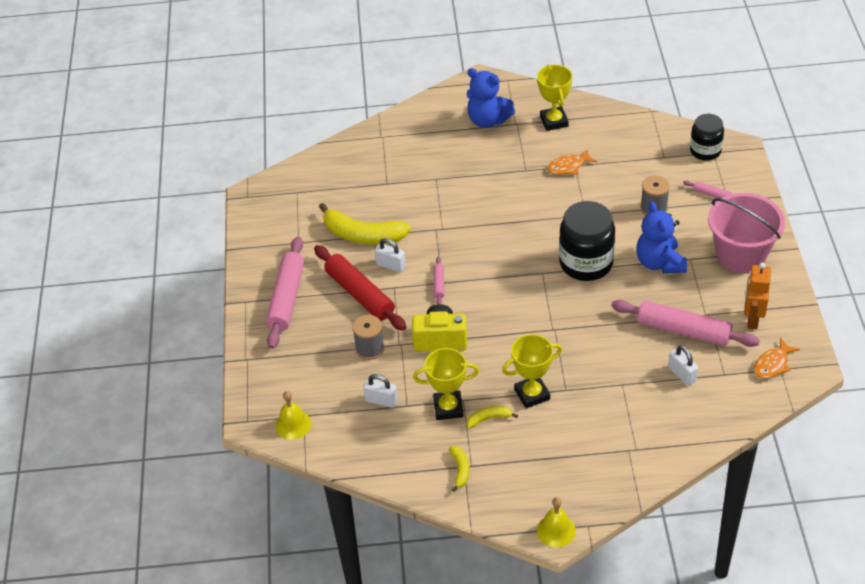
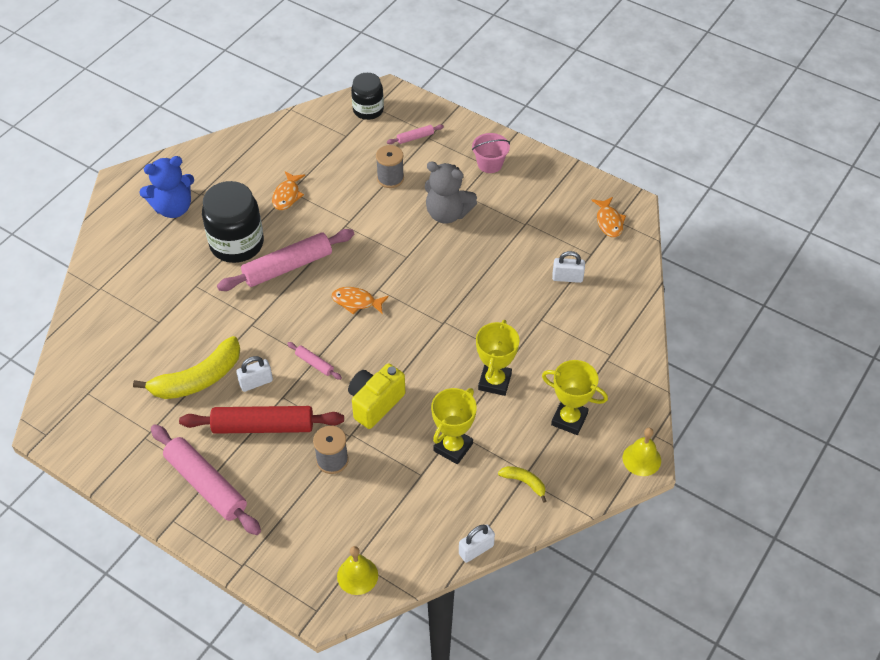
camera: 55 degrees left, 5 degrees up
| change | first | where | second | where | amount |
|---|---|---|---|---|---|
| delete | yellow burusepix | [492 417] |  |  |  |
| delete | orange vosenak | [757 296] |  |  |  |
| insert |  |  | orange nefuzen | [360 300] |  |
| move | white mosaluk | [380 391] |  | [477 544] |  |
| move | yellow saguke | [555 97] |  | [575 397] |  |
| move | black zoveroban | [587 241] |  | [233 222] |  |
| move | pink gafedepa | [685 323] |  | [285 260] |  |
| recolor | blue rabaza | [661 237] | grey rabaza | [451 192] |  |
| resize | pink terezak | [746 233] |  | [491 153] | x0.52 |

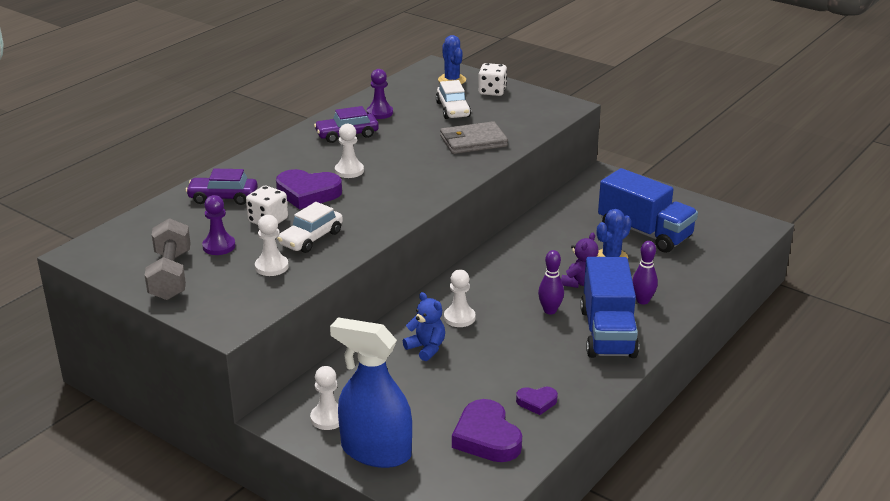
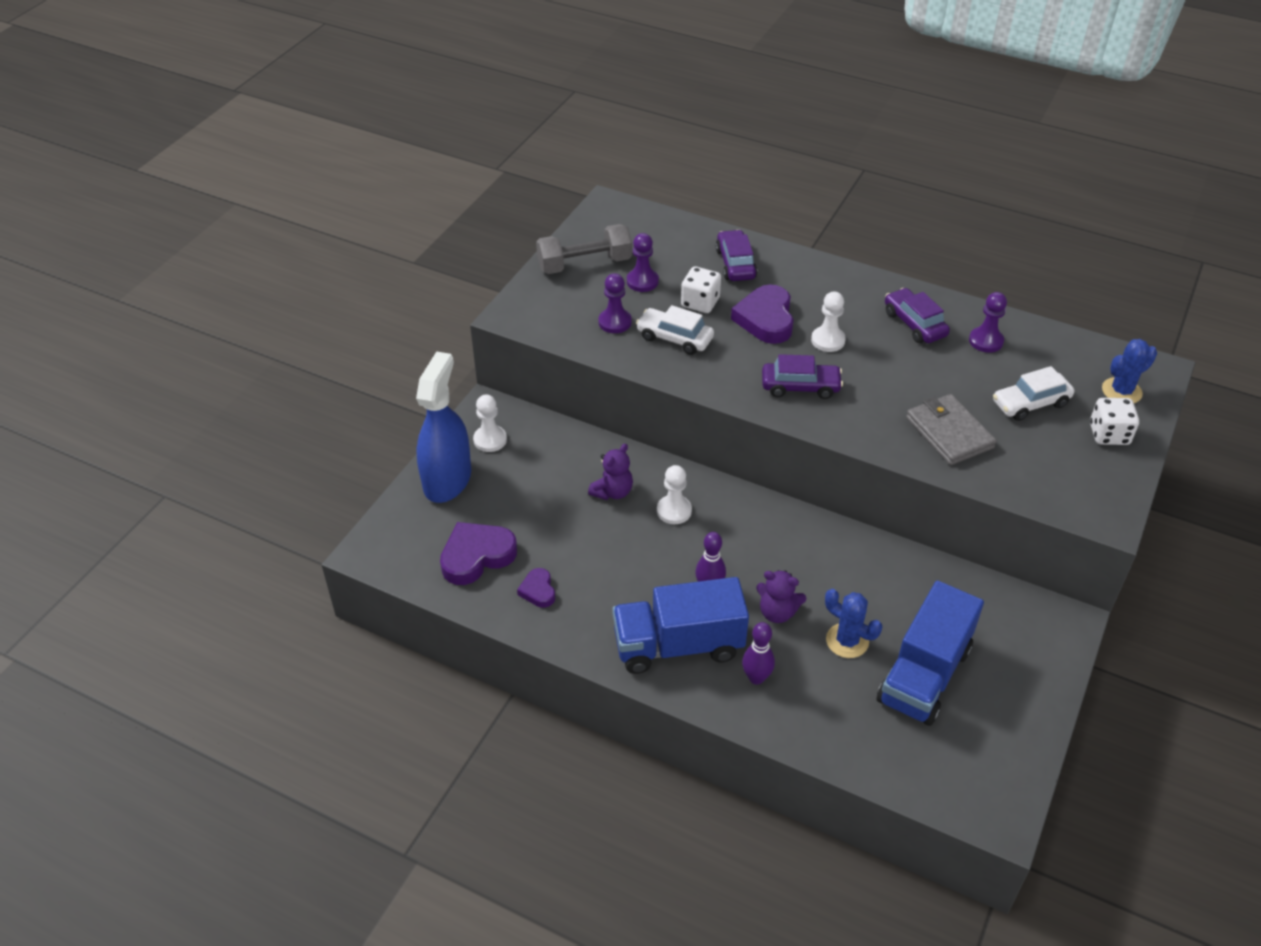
camera: 80 degrees right, 15 degrees up
| change | first | where | second | where | amount |
|---|---|---|---|---|---|
| insert |  |  | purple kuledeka | [802 376] |  |
| recolor | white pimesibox | [272 245] | purple pimesibox | [615 303] |  |
| recolor | blue rabaza | [424 326] | purple rabaza | [610 472] |  |

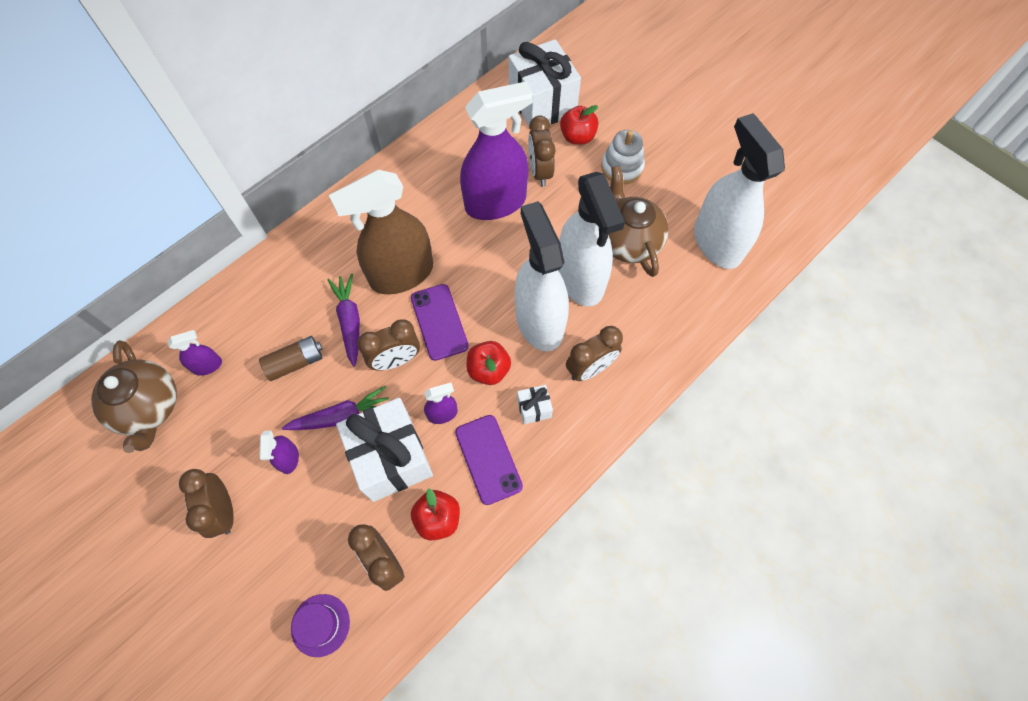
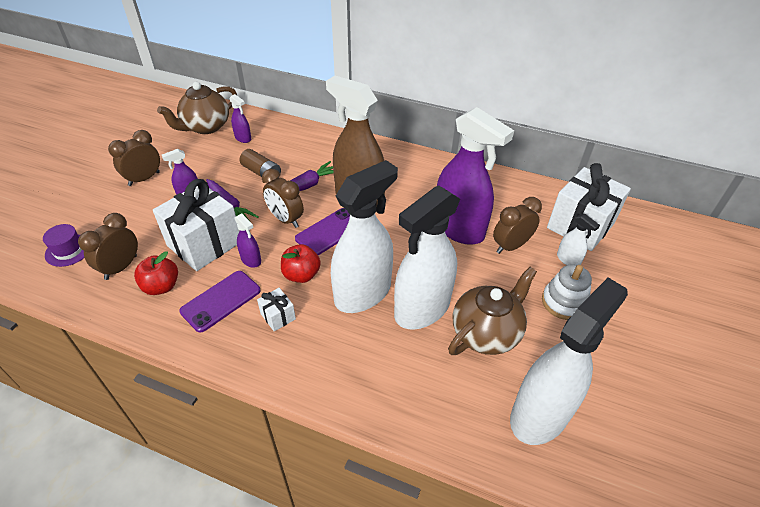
camera: 65 degrees right, 20 degrees down
| change | first | where | second | where | amount |
|---|---|---|---|---|---|
| delete | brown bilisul | [594 353] |  |  |  |
| replace | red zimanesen | [579 125] | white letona | [578 239] |  |

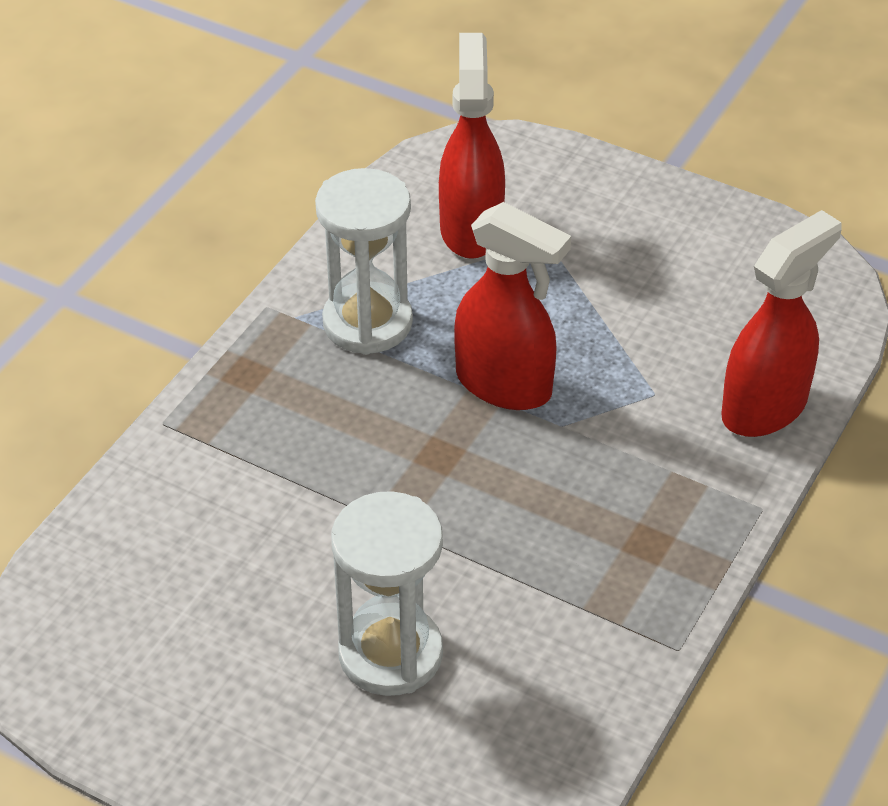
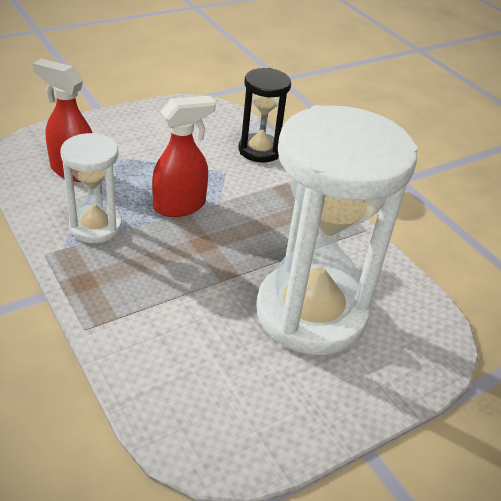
camera: 65 degrees left, 5 degrees down
| change | first | where | second | where | amount |
|---|---|---|---|---|---|
| replace | red letona | [781 323] | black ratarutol | [265 115] |  |
| resize | white ratarutol | [387 593] |  | [337 230] | x1.97 |

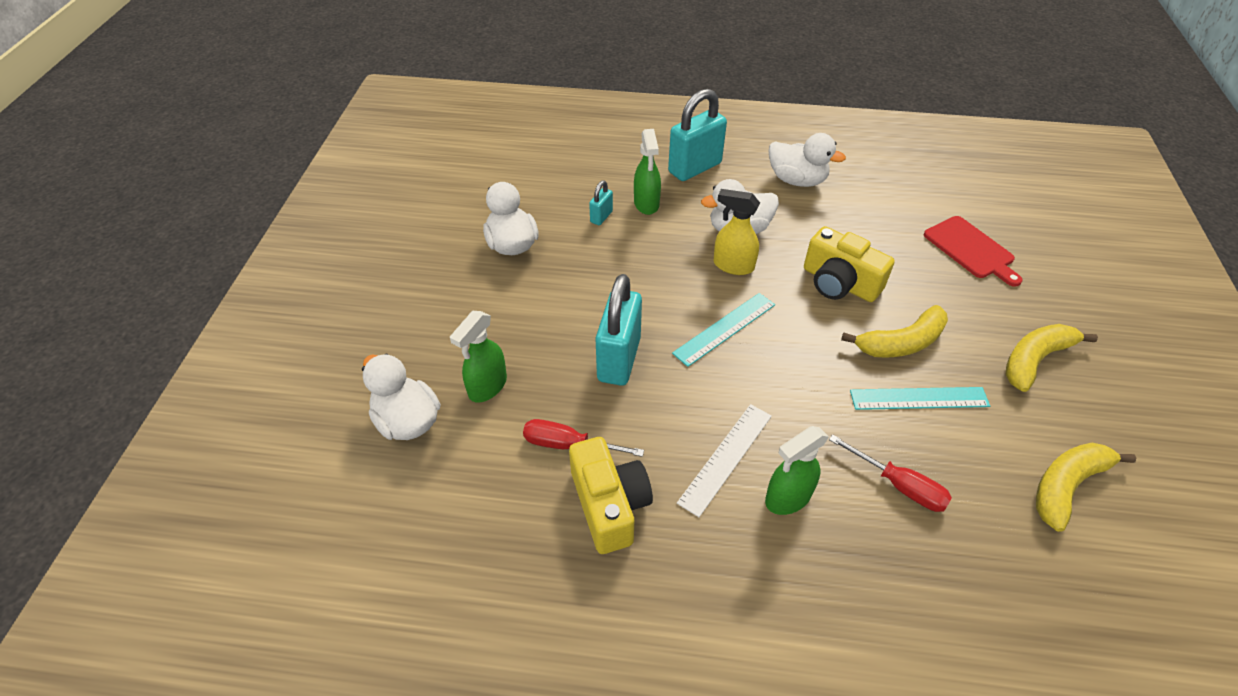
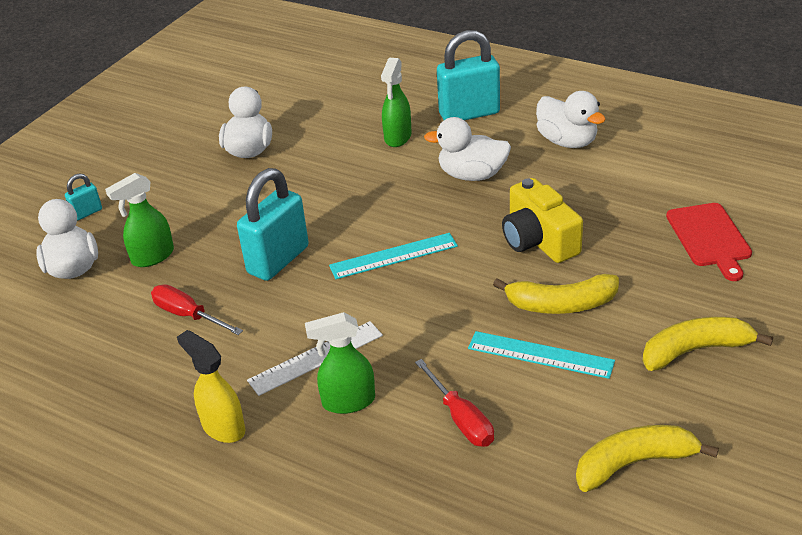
camera: 25 degrees right, 10 degrees down
| change | first | where | second | where | amount |
|---|---|---|---|---|---|
| delete | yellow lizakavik | [611 495] |  |  |  |
| move | turquoise mosaluk | [601 203] |  | [83 197] |  |
| move | yellow letona | [736 232] |  | [211 386] |  |

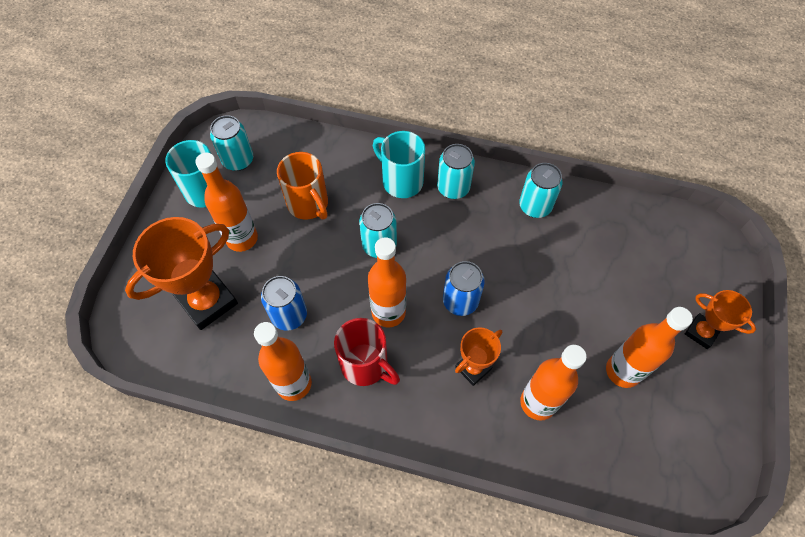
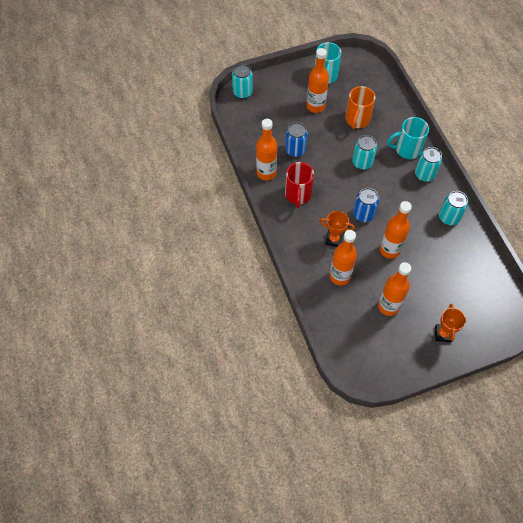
camera: 55 degrees right, 0 degrees up
| change | first | where | second | where | amount |
|---|---|---|---|---|---|
| delete | orange saguke | [181 273] |  |  |  |
| move | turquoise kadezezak | [231 143] |  | [242 81] |  |
| move | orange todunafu | [387 282] |  | [396 230] |  |
| rotate | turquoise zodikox | [399 164] |  | [408 138] | 105 degrees counterclockwise |

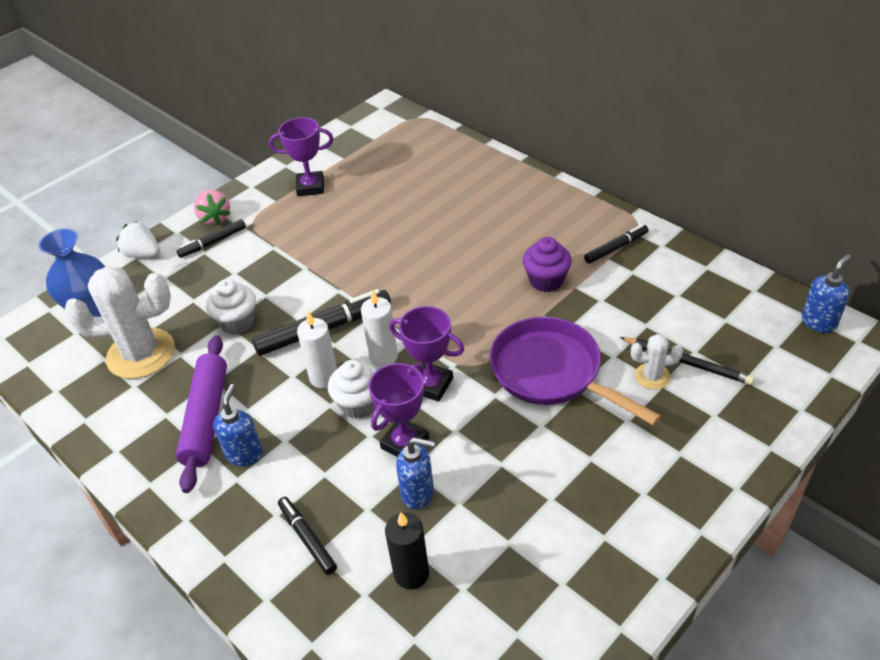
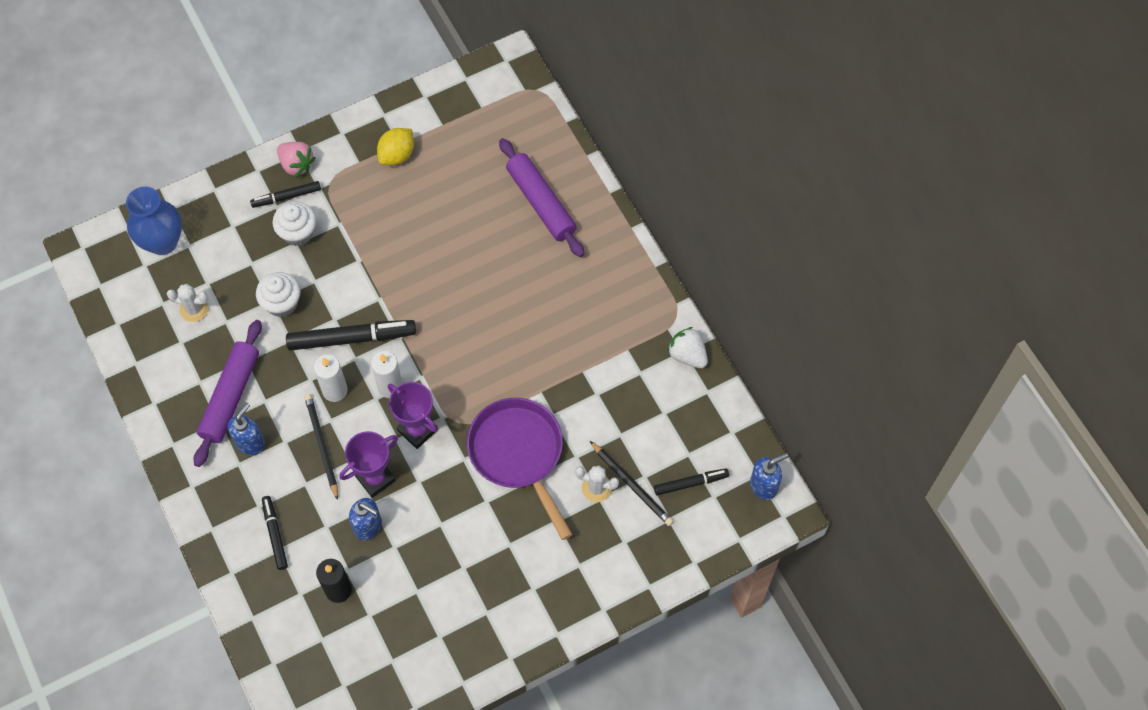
camera: 15 degrees right, 20 degrees up
| change | first | where | second | where | amount |
|---|---|---|---|---|---|
| delete | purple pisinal | [547 264] |  |  |  |
| insert |  |  | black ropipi | [321 447] |  |
| insert |  |  | purple gafedepa | [541 197] |  |
| move | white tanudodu | [138 239] |  | [687 347] |  |
| move | white pisinal | [352 389] |  | [294 224] |  |
| move | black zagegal | [616 244] |  | [691 482] |  |
| replace | purple saguke | [301 156] | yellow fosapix | [395 146] |  |
| rotate | pink tanudodu | [212 208] |  | [296 159] | 45 degrees counterclockwise |
| resize | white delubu | [119 322] |  | [187 303] | x0.48 |

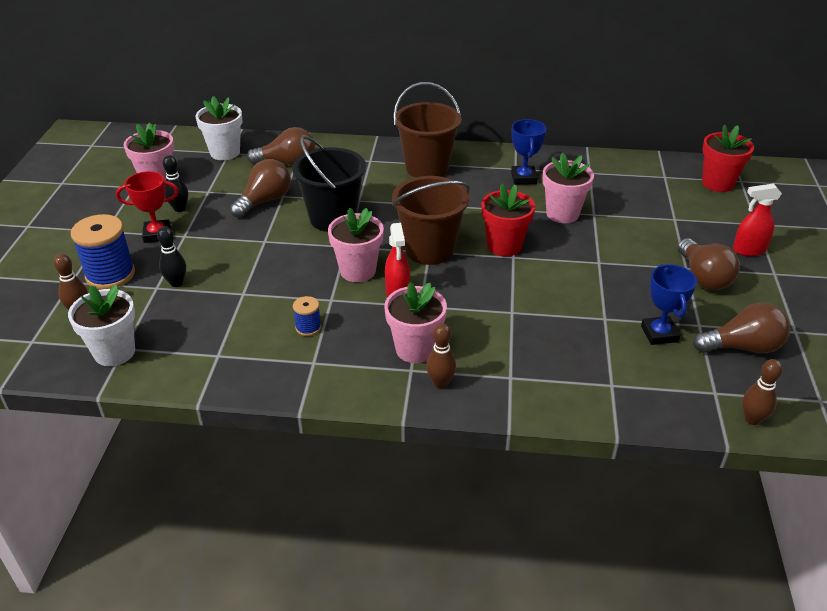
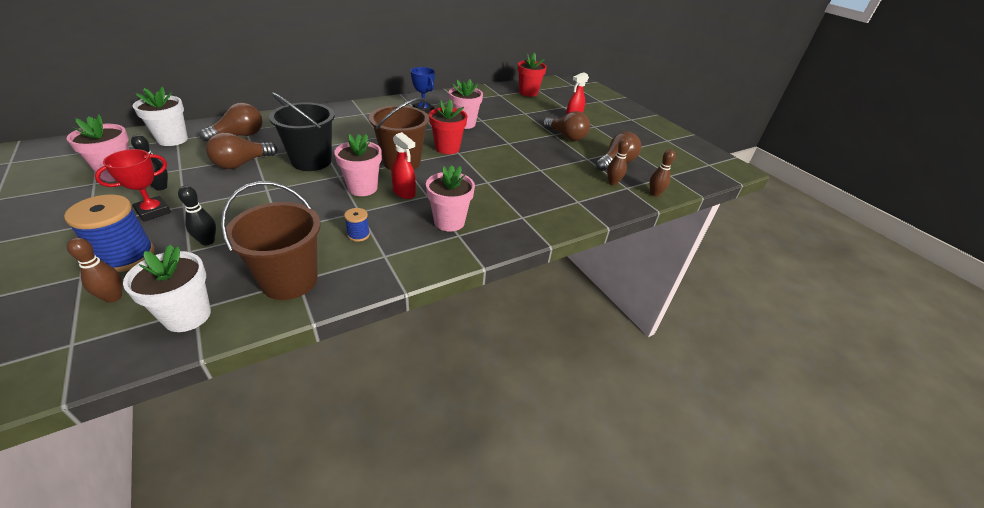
camera: 40 degrees left, 0 degrees up
| change | first | where | second | where | amount |
|---|---|---|---|---|---|
| delete | blue saguke | [669 304] |  |  |  |
| move | brown terezak | [427 129] |  | [271 240] |  |
| move | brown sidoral | [441 355] |  | [618 161] |  |
| rotate | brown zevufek | [260 188] |  | [241 150] | 135 degrees counterclockwise |

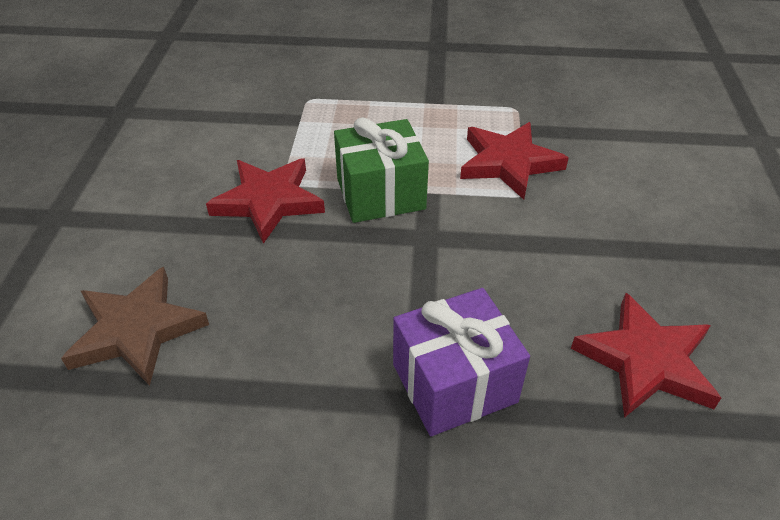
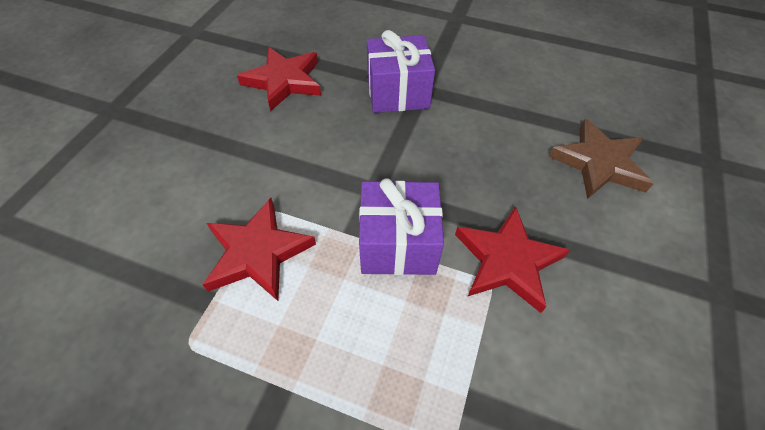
camera: 165 degrees left, 10 degrees up
| change | first | where | second | where | amount |
|---|---|---|---|---|---|
| recolor | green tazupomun | [381 170] | purple tazupomun | [401 226] |  |

